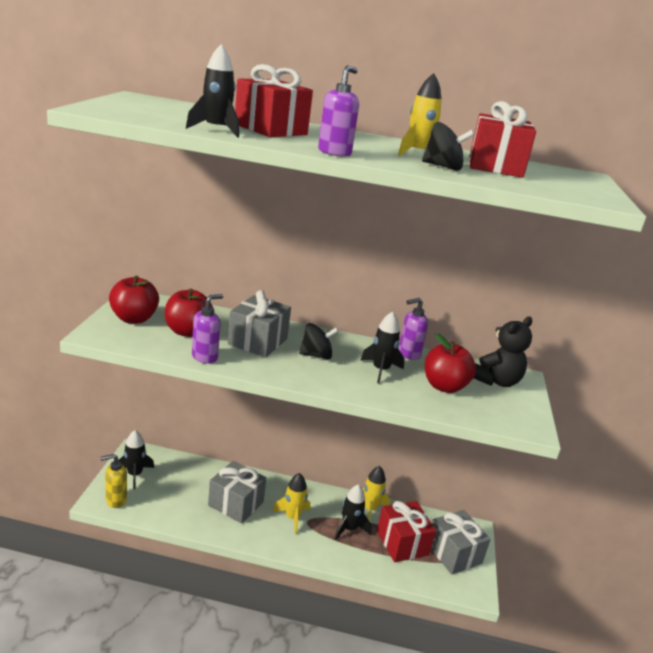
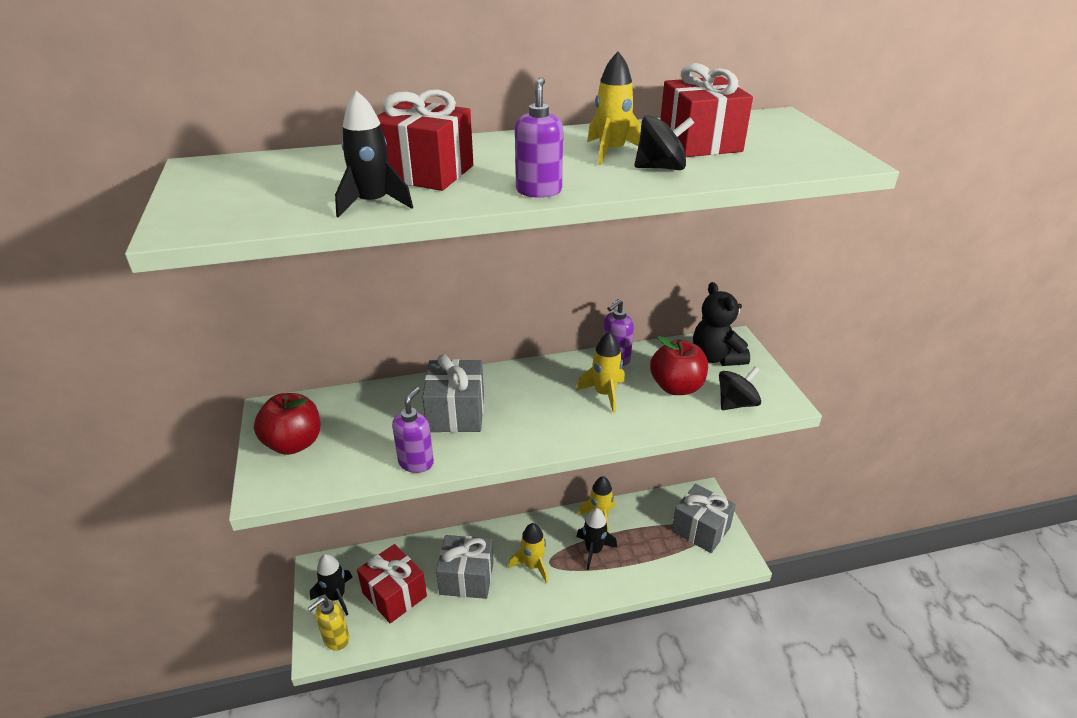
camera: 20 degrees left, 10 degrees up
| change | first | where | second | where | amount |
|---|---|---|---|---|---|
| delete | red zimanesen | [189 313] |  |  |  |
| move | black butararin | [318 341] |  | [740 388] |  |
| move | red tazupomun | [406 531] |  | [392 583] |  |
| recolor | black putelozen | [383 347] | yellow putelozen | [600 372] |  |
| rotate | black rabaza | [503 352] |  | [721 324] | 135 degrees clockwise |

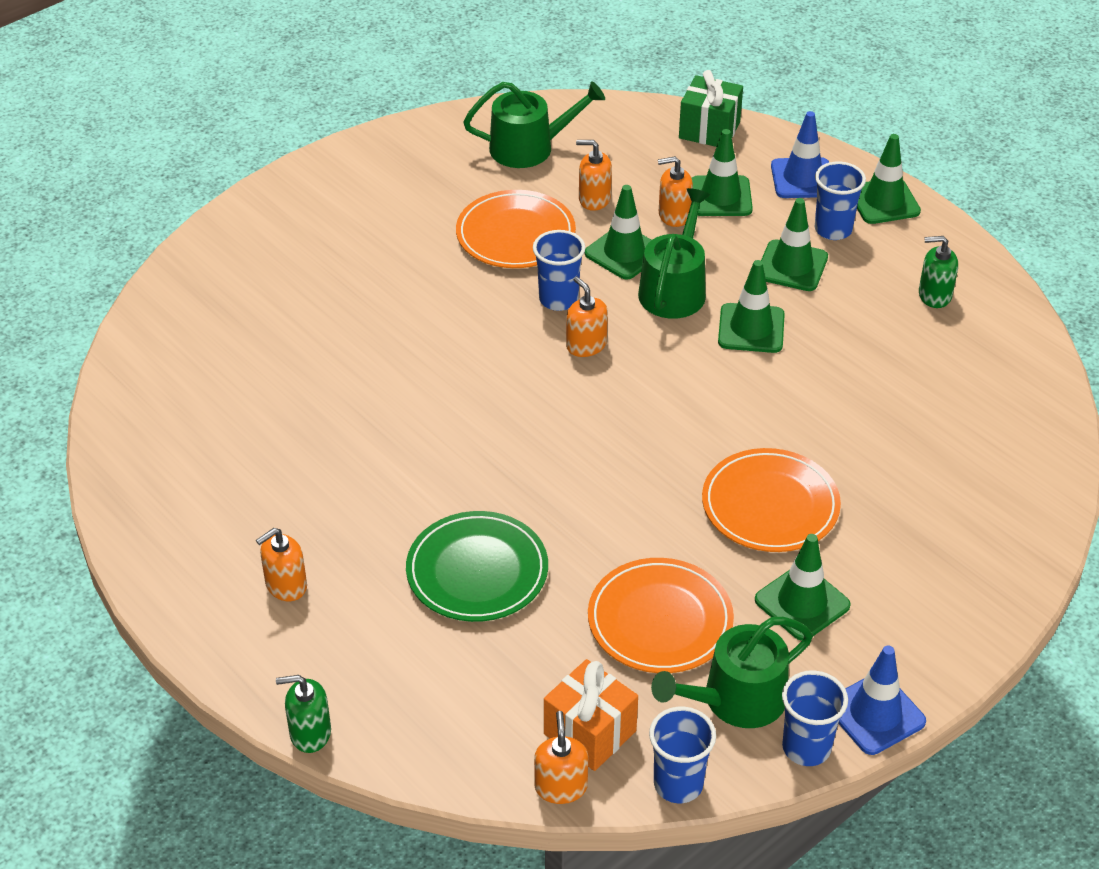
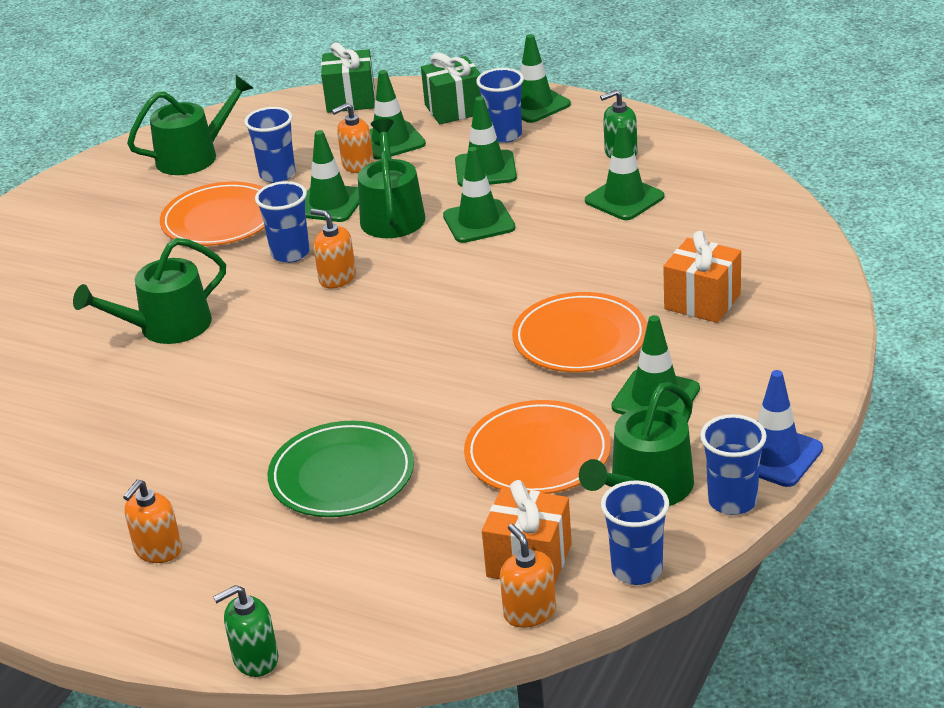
camera: 20 degrees left, 10 degrees down
| change | first | where | second | where | amount |
|---|---|---|---|---|---|
| insert |  |  | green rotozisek | [149 291] |  |
| insert |  |  | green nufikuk | [624 172] |  |
| insert |  |  | orange tazupomun | [702 277] |  |
| replace | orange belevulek | [594 175] | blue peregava | [269 145] |  |
| replace | blue nufikuk | [800 154] | green tazupomun | [451 88] |  |

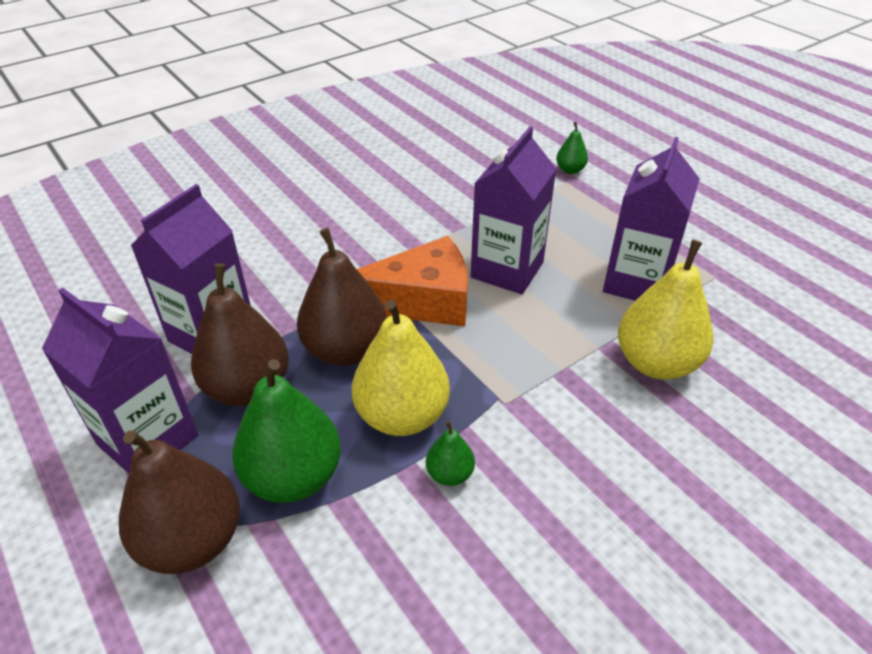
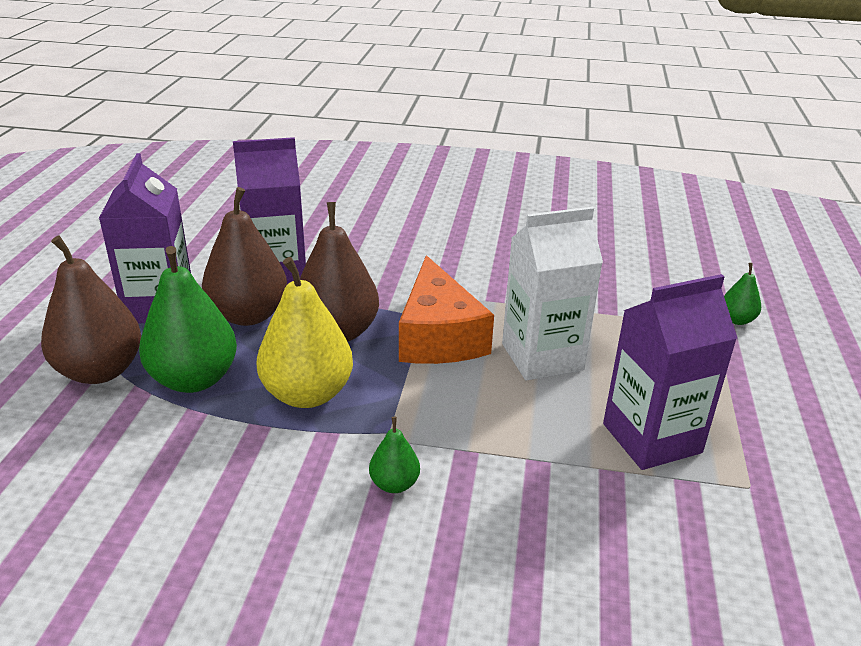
camera: 45 degrees right, 10 degrees down
| change | first | where | second | where | amount |
|---|---|---|---|---|---|
| delete | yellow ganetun | [665 310] |  |  |  |
| move | green ganetun | [450 453] |  | [394 455] |  |
| recolor | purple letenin | [513 210] | white letenin | [552 294] |  |
| rotate | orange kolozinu | [412 281] |  | [446 309] | 45 degrees clockwise |

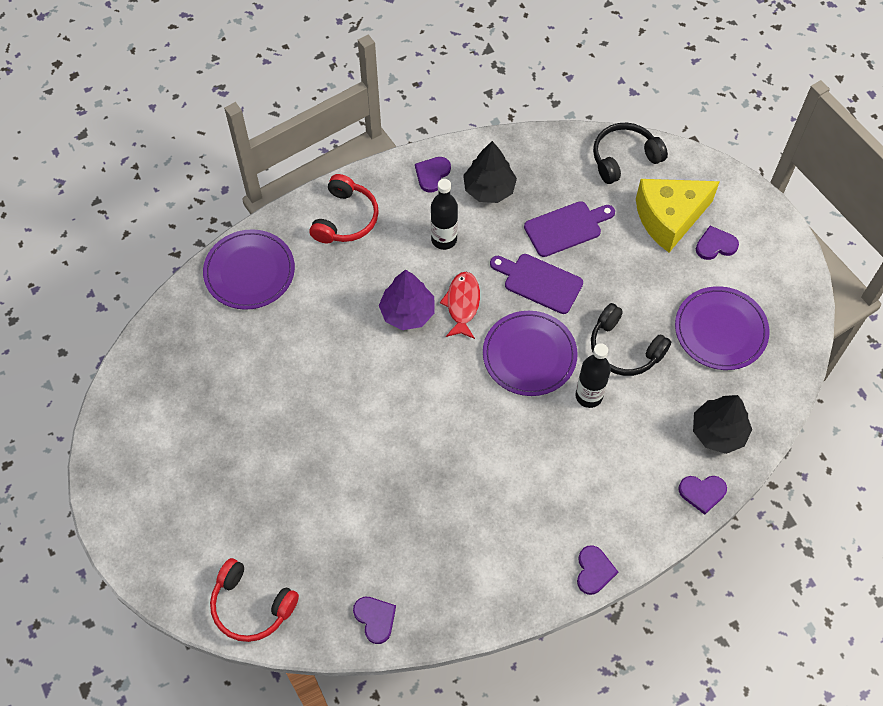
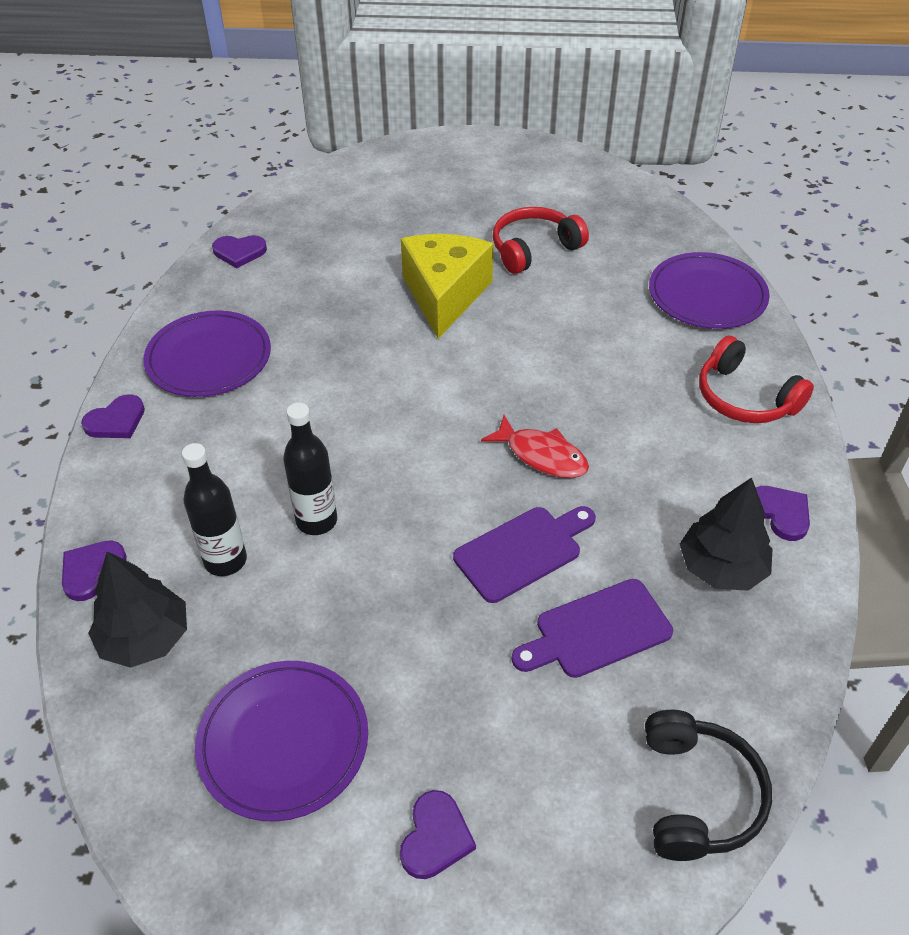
camera: 120 degrees right, 15 degrees down
| change | first | where | second | where | amount |
|---|---|---|---|---|---|
| delete | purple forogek | [407 299] |  |  |  |
| delete | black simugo | [631 339] |  |  |  |
| move | red simugo | [254 600] |  | [541 240] |  |
| move | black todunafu | [444 214] |  | [214 509] |  |
| move | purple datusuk | [530 353] |  | [207 354] |  |
| move | yellow kolozinu | [678 215] |  | [447 286] |  |
| rotate | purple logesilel | [569 229] |  | [592 628] | 60 degrees clockwise |
| rotate | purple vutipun | [597 570] |  | [113 416] | 75 degrees counterclockwise |

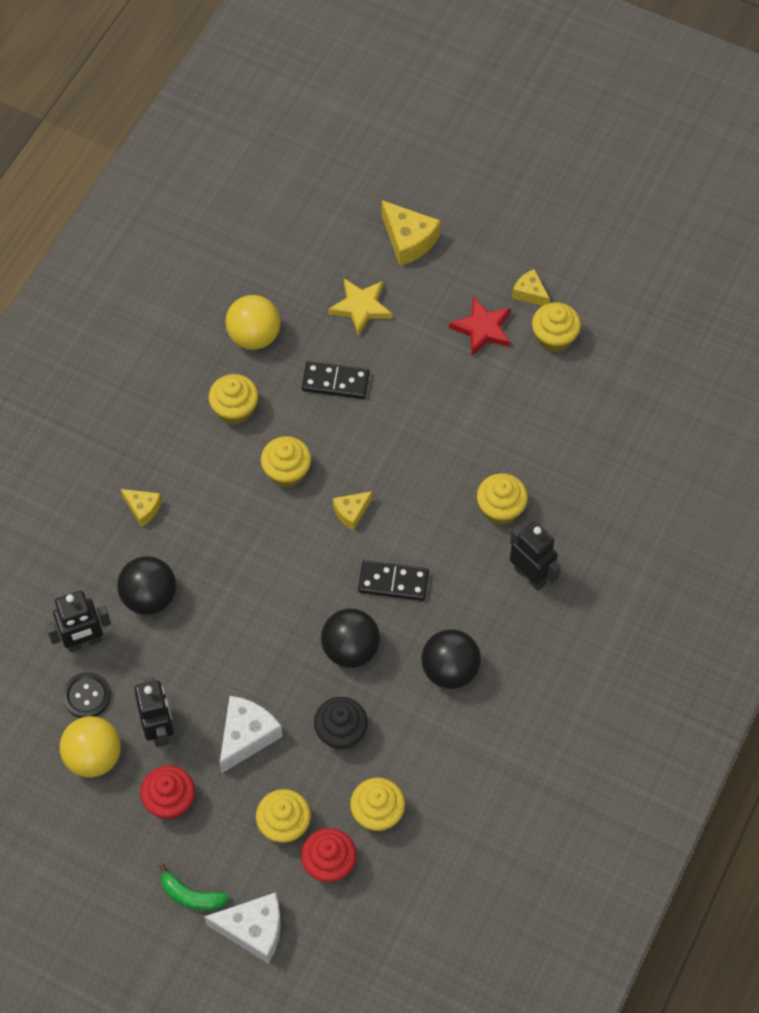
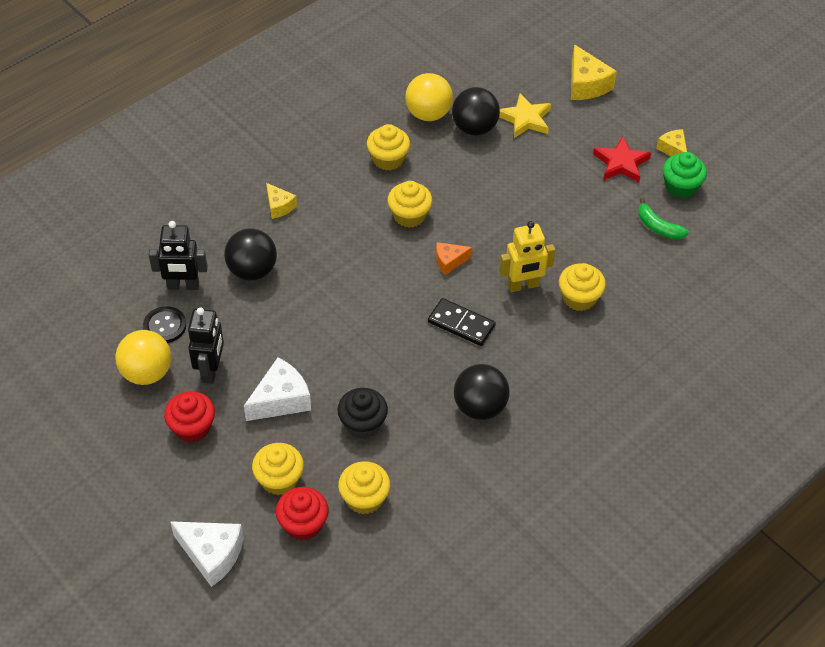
camera: 20 degrees right, 10 degrees down
| change | first | where | second | where | amount |
|---|---|---|---|---|---|
| delete | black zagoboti | [336 380] |  |  |  |
| delete | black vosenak | [535 556] |  |  |  |
| insert |  |  | yellow vosenak | [527 256] |  |
| move | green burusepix | [194 887] |  | [663 219] |  |
| move | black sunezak | [350 638] |  | [476 111] |  |
| recolor | yellow kolozinu | [352 511] | orange kolozinu | [454 258] |  |
| recolor | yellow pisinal | [556 327] | green pisinal | [685 175] |  |

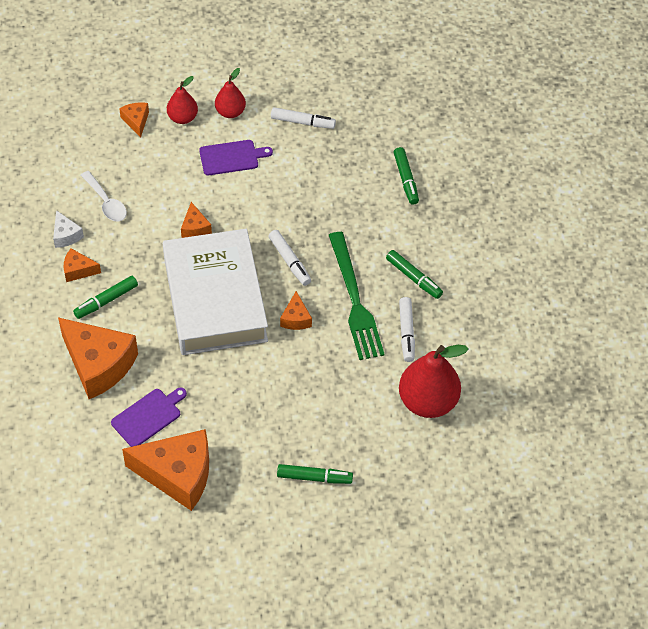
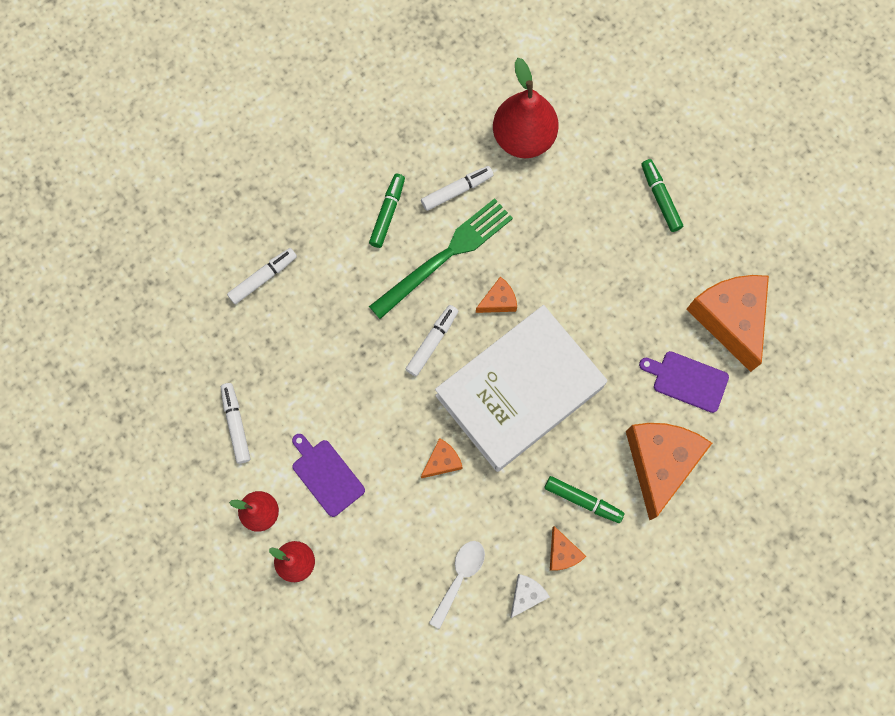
camera: 115 degrees left, 20 degrees up
| change | first | where | second | where | amount |
|---|---|---|---|---|---|
| delete | orange kolozinu | [134 119] |  |  |  |
| recolor | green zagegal | [406 176] | white zagegal | [262 276] |  |

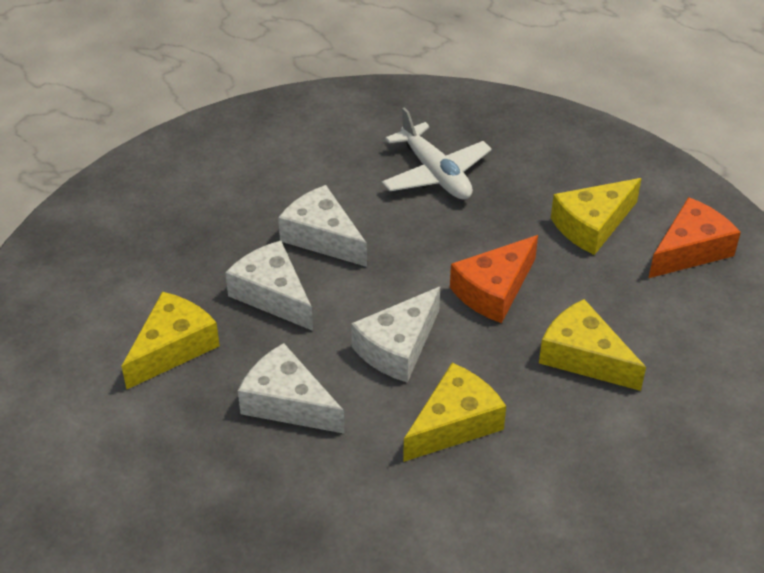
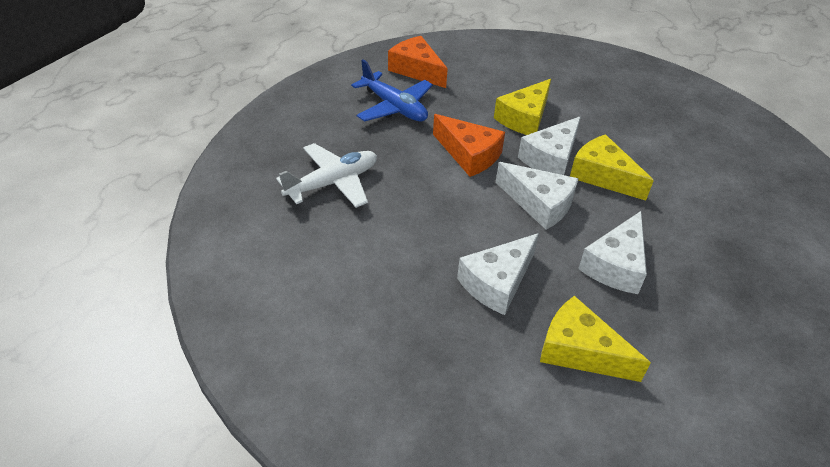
camera: 95 degrees left, 0 degrees up
| change | first | where | second | where | amount |
|---|---|---|---|---|---|
| move | white kolozinu | [322 226] |  | [549 145] |  |
| replace | yellow kolozinu | [596 216] | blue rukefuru | [392 90] |  |

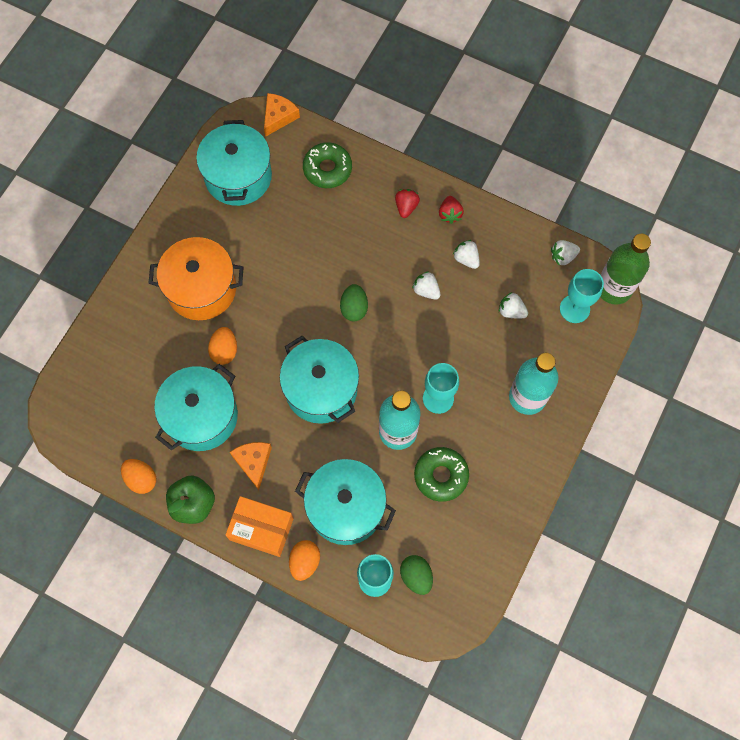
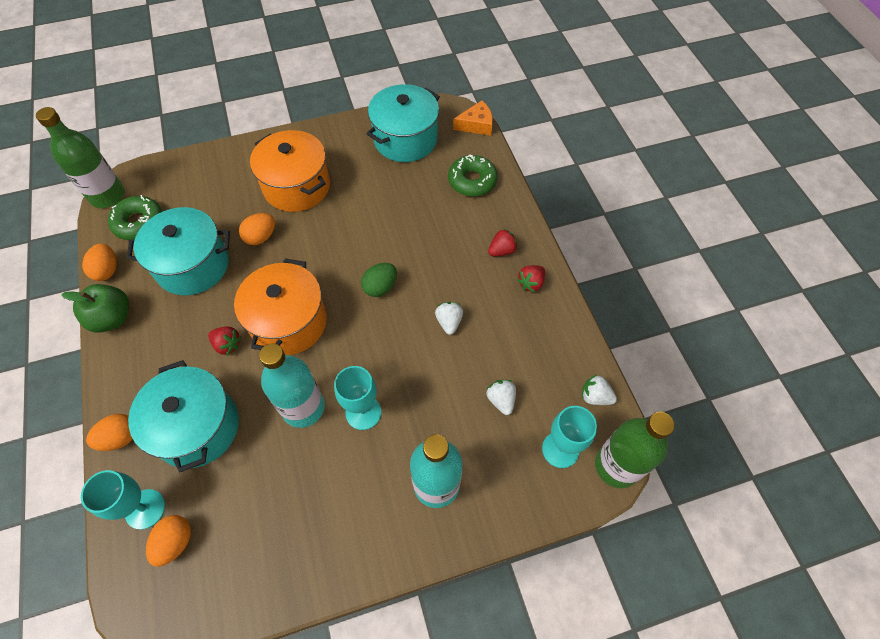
camera: 45 degrees right, 10 degrees down
| change | first | where | second | where | amount |
|---|---|---|---|---|---|
| delete | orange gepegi | [259 526] |  |  |  |
| delete | orange kolozinu | [251 466] |  |  |  |
| delete | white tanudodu | [466 254] |  |  |  |
| insert |  |  | green todunafu | [80 157] |  |
| insert |  |  | red tanudodu | [224 341] |  |
| move | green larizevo | [441 474] |  | [135 217] |  |
| recolor | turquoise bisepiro | [319 380] | orange bisepiro | [280 306] |  |
| recolor | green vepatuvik | [416 575] | orange vepatuvik | [168 541] |  |

